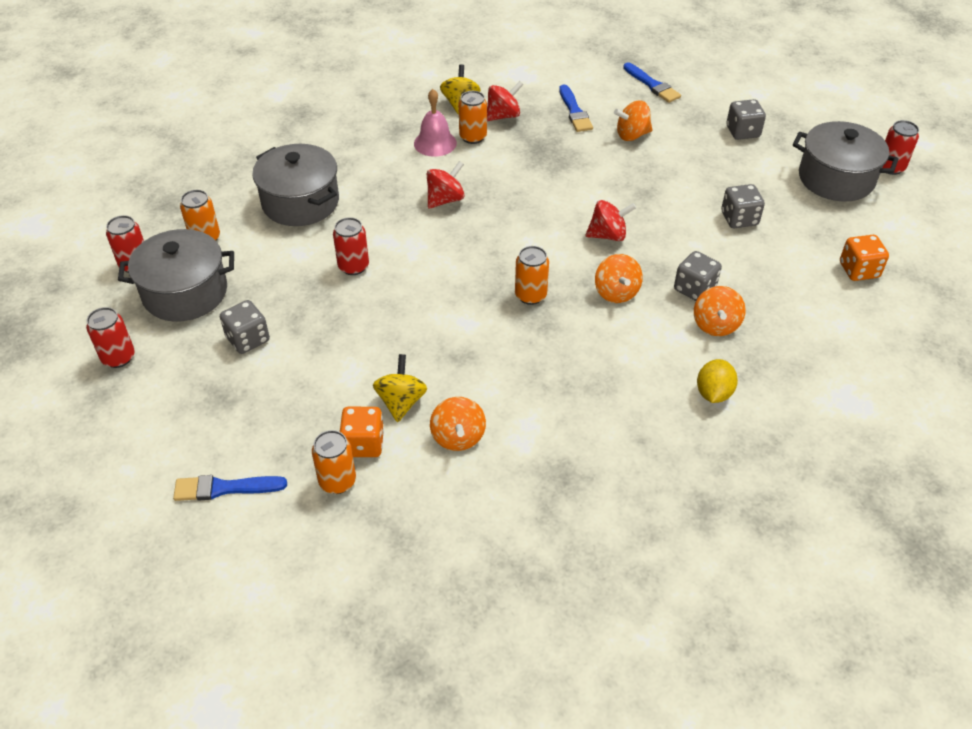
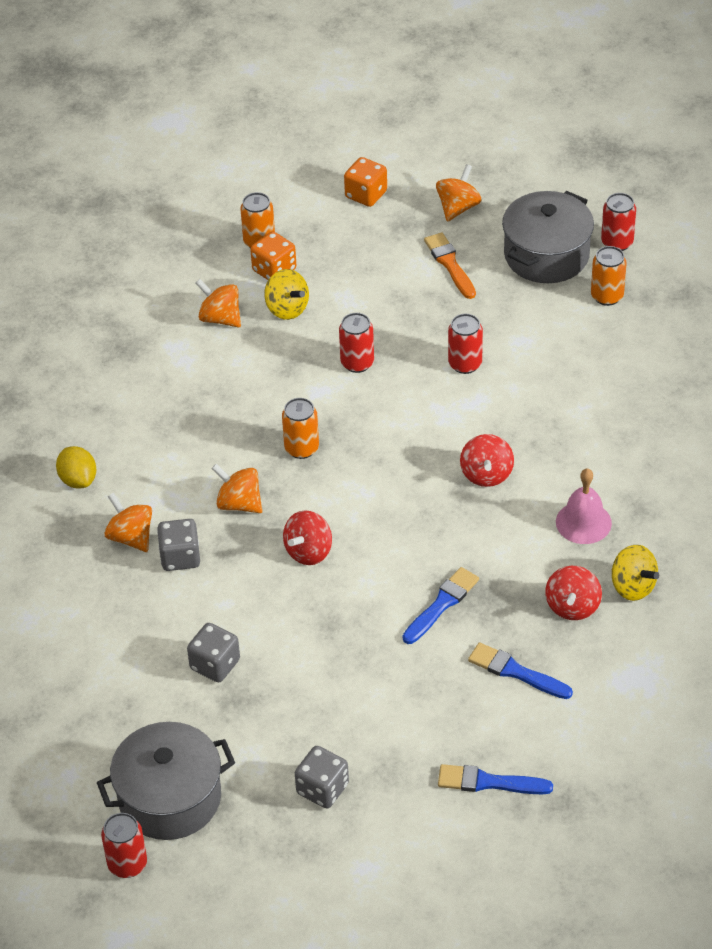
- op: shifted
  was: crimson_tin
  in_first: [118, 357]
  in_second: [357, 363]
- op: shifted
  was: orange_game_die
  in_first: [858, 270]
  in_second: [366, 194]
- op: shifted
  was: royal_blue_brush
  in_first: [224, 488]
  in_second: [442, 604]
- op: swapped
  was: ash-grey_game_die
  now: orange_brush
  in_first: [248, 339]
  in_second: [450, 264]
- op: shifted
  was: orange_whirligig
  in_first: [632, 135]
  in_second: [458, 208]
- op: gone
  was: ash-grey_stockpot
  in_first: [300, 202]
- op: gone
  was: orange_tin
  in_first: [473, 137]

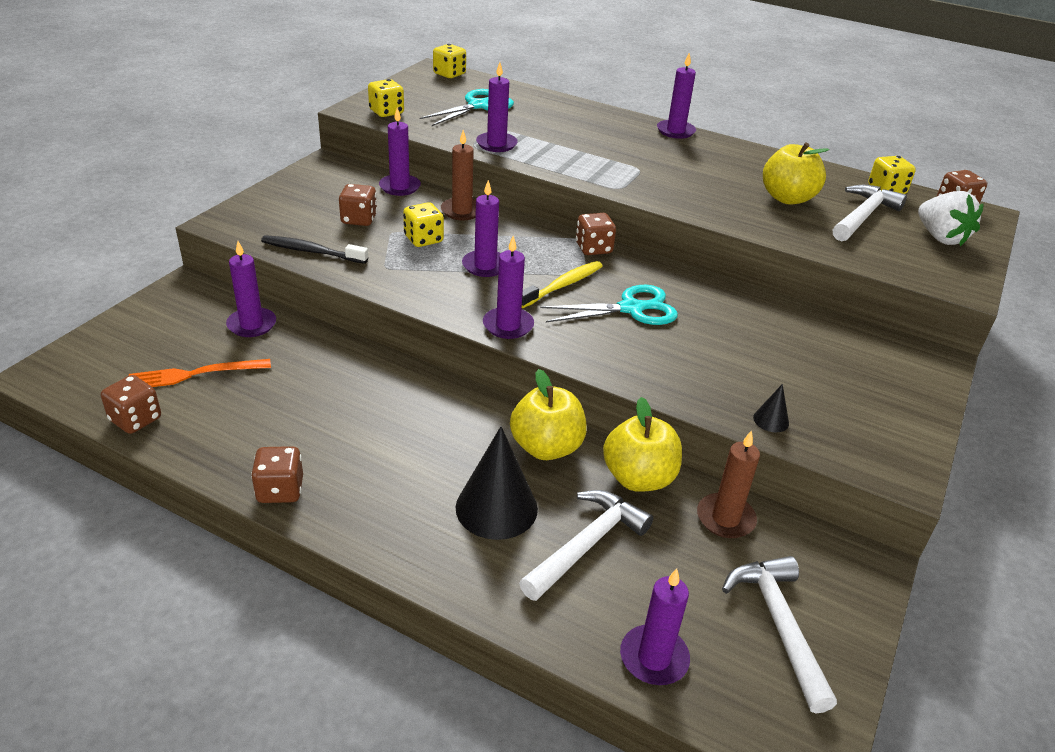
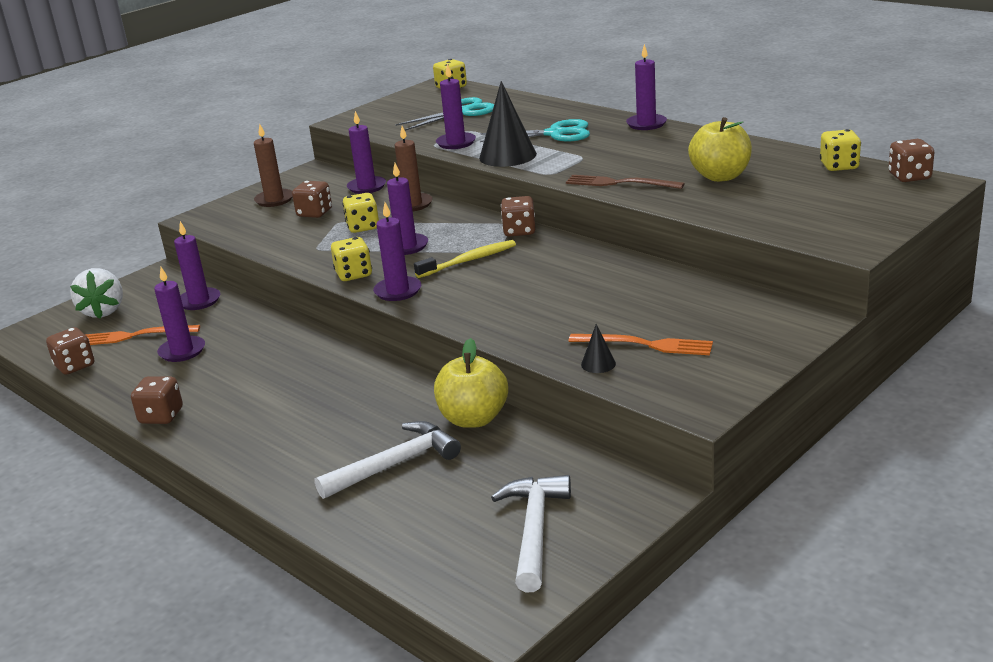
- op: shifted
  was: snow-white_strawberry
  in_first: [940, 238]
  in_second: [103, 311]
- op: shifted
  was: royal_purple_pillar_candle
  in_first: [654, 658]
  in_second: [182, 351]
- op: shifted
  was: russet_pillar_candle
  in_first: [725, 518]
  in_second: [274, 200]
- op: shifted
  was: bright_yellow_game_die
  in_first: [386, 112]
  in_second: [354, 274]
- op: shifted
  was: jet-black_solid_cone
  in_first: [496, 508]
  in_second: [507, 156]
- op: shifted
  was: turquoise_pair_of_scissors
  in_first: [631, 308]
  in_second: [555, 134]
- op: new
  now: russet_dinner_fork
  in_second: [620, 183]
- op: new
  now: orange_dinner_fork
  in_second: [645, 345]
- op: gone
  was: jet-black_dental_brush
  in_first: [311, 251]
- op: gone
  was: bright_yellow_apple
  in_first: [546, 447]
- op: gone
  was: snow-white_claw_hammer
  in_first: [863, 216]

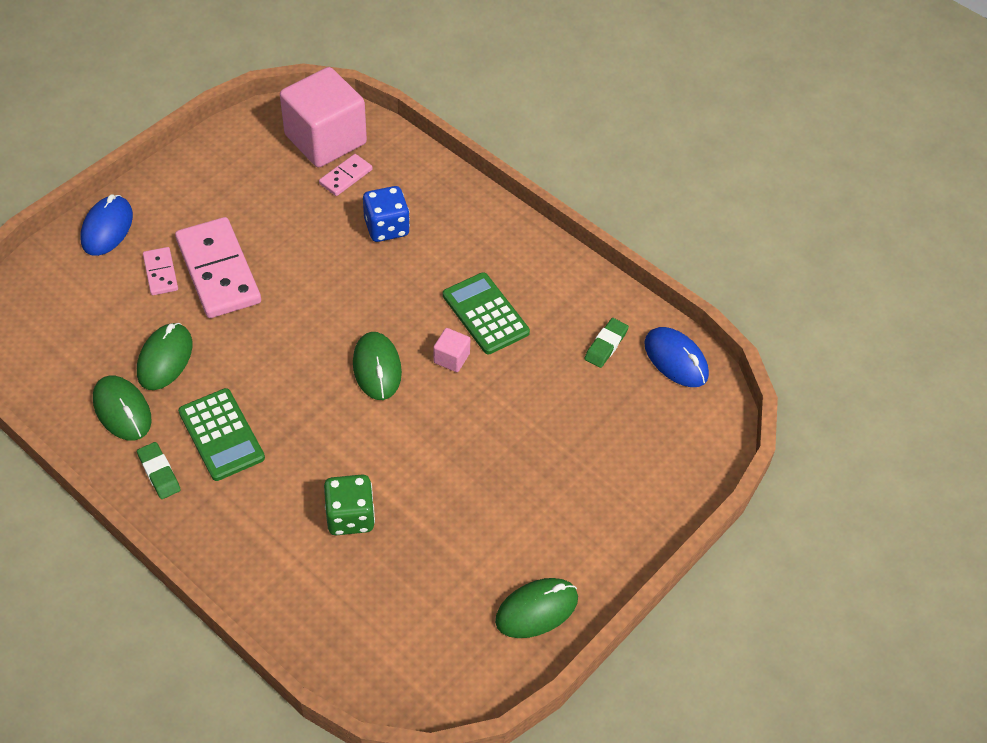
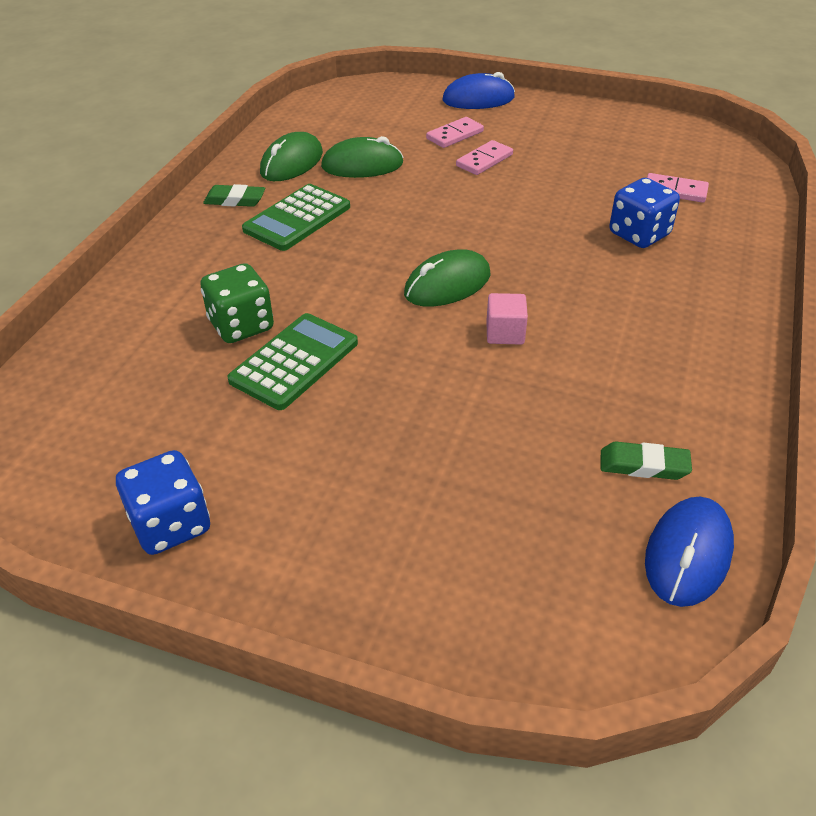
- op: swapped
  was: leaf-green_PC_mouse
  now: royal_blue_game_die
  in_first: [536, 610]
  in_second: [171, 524]
- op: rotated
  was: leaf-green_gum_eraser
  in_first: [159, 473]
  in_second: [235, 200]
  clockwise: 60
- op: shifted
  was: leaf-green_calculator
  in_first: [485, 314]
  in_second: [294, 362]
- op: scaled
  was: rosy_domino
  in_first: [218, 271]
  in_second: [484, 160]
  ratio: 0.48
- op: gone
  was: rosy_block
  in_first: [325, 139]

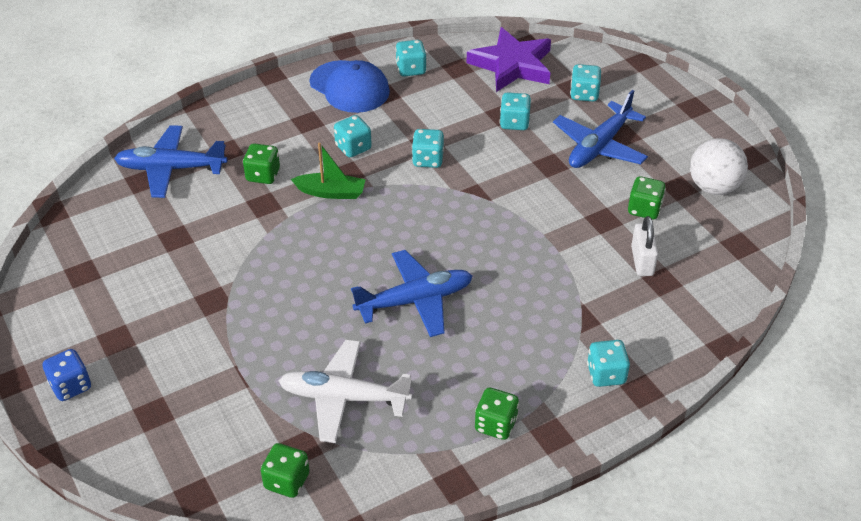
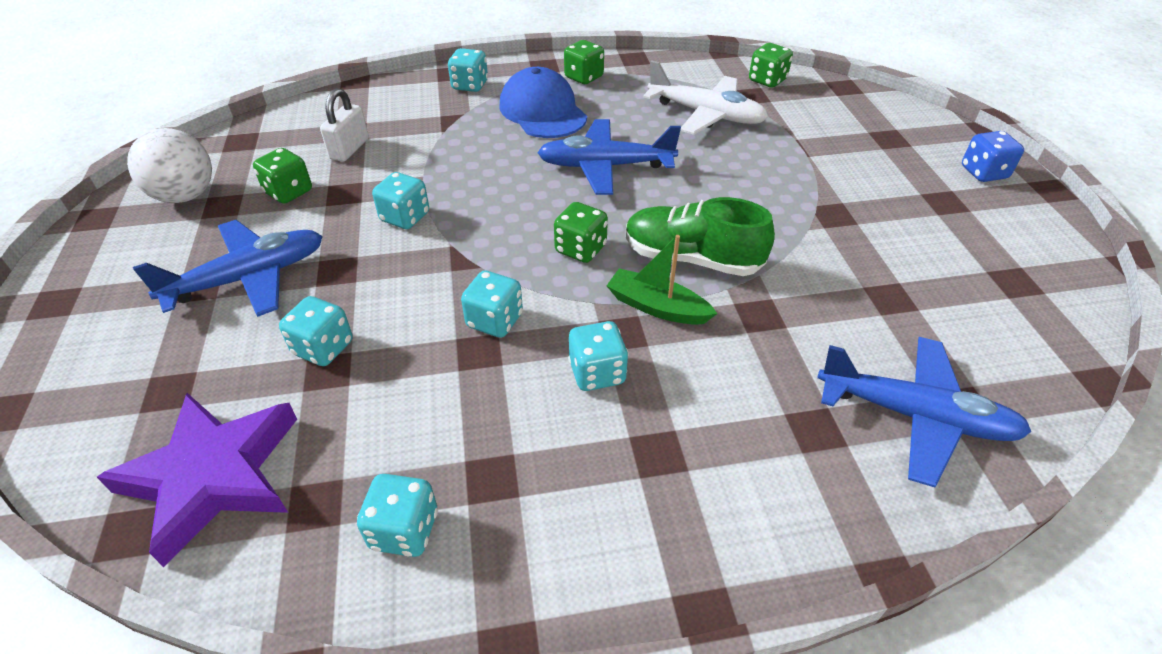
- op: shifted
  was: turquoise_game_die
  in_first: [584, 94]
  in_second: [405, 217]
- op: shifted
  was: royal_blue_baseball_cap
  in_first: [349, 87]
  in_second: [543, 111]
- op: shifted
  was: leaf-green_game_die
  in_first: [263, 175]
  in_second: [580, 249]
- op: new
  now: leaf-green_shoe
  in_second: [692, 259]

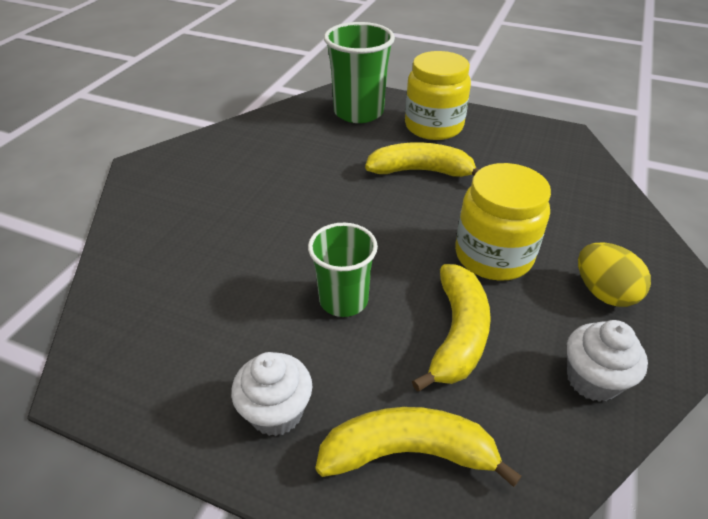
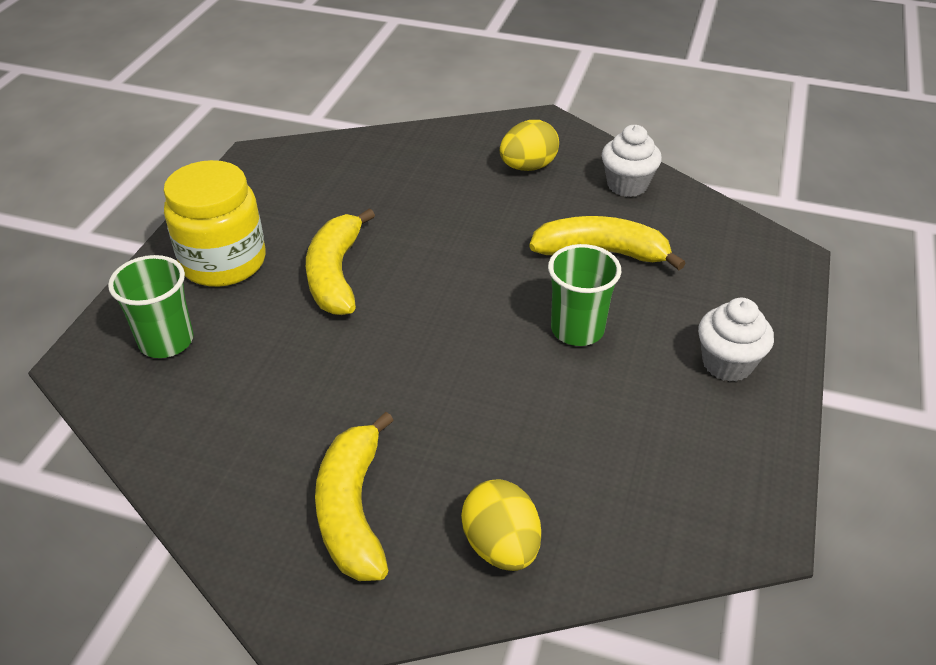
- op: scaled
  was: leaf-green_beaker
  in_first: [358, 112]
  in_second: [166, 341]
  ratio: 0.66
- op: shifted
  was: bright_yellow_banana
  in_first: [408, 452]
  in_second: [353, 510]
- op: new
  now: bright_yellow_toy_egg
  in_second: [501, 546]
- op: gone
  was: bright_yellow_jam_jar
  in_first: [493, 256]

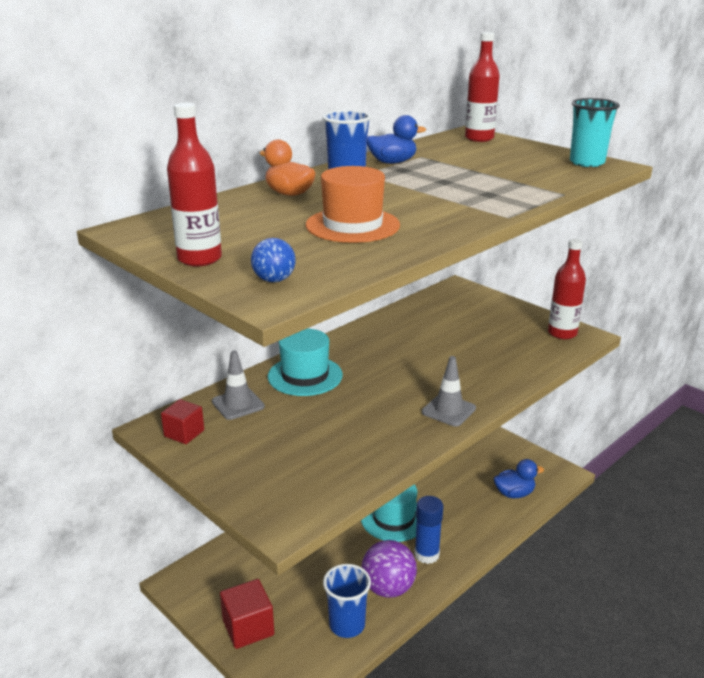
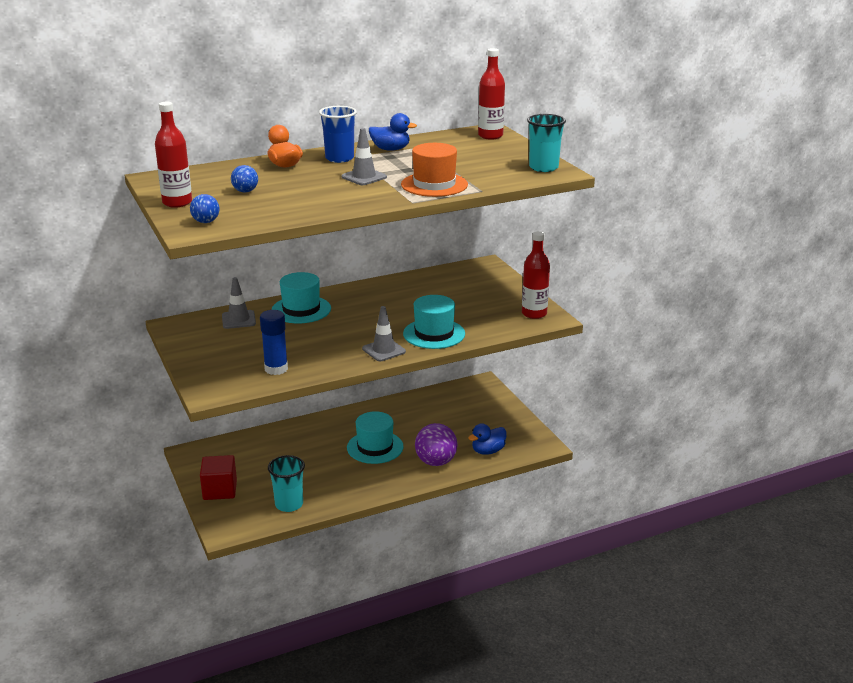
- op: new
  now: royal_blue_play_ball
  in_second: [245, 191]
- op: shifted
  was: royal_blue_stick_of_glue
  in_first: [426, 554]
  in_second: [276, 369]
- op: repainted
  was: royal_blue_beaker
  now: turquoise_beaker
  in_first: [347, 625]
  in_second: [289, 504]
- op: new
  now: ash-grey_traffic_cone
  in_second: [364, 177]
- op: shifted
  was: orange_tall_hat
  in_first: [352, 225]
  in_second: [434, 184]
- op: new
  now: turquoise_tall_hat
  in_second: [434, 334]
- op: shifted
  was: royal_purple_play_ball
  in_first: [388, 588]
  in_second: [436, 462]
- op: rotated
  was: royal_blue_rubber_duck
  in_first: [514, 493]
  in_second: [488, 451]
  clockwise: 135
- op: gone
  was: crimson_block
  in_first: [184, 433]

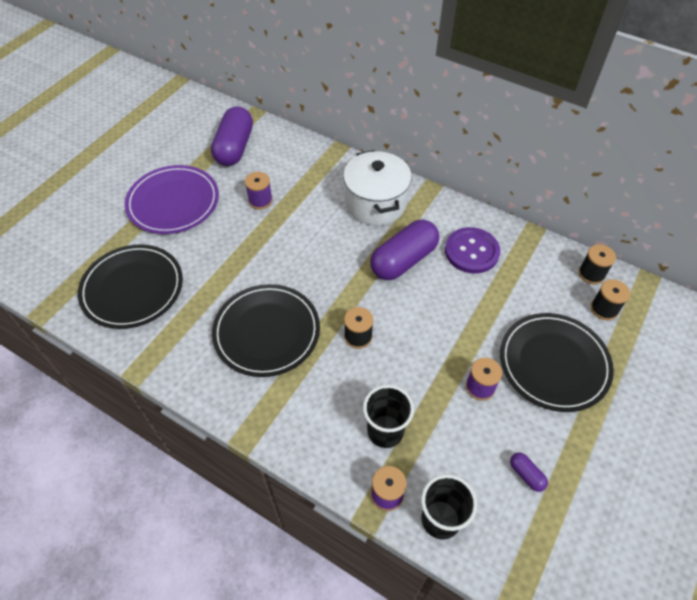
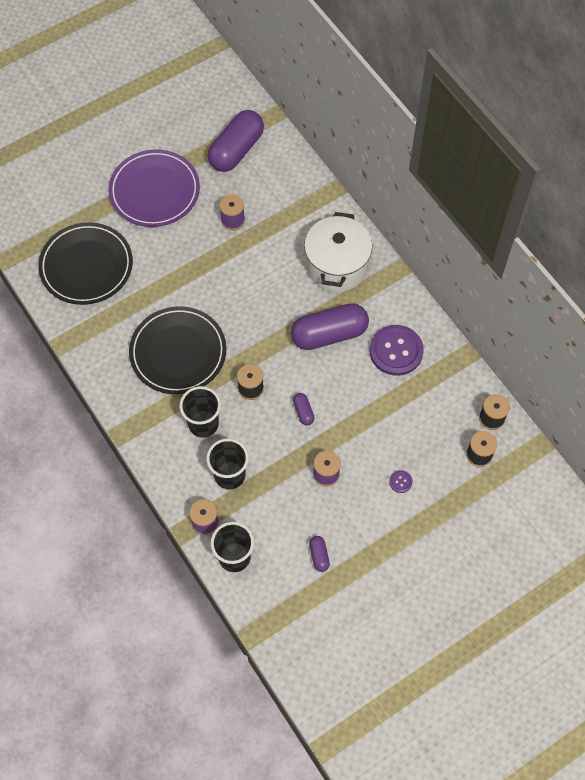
- op: new
  now: jet-black_beaker
  in_second: [203, 424]
- op: new
  now: royal_purple_pill
  in_second: [303, 412]
- op: swapped
  was: jet-black_plate
  now: royal_purple_button
  in_first: [554, 363]
  in_second: [400, 482]

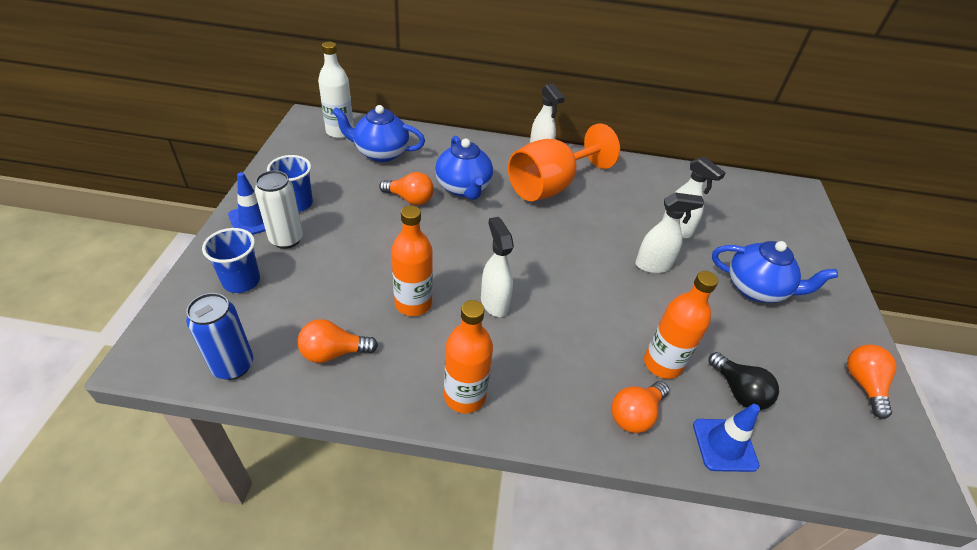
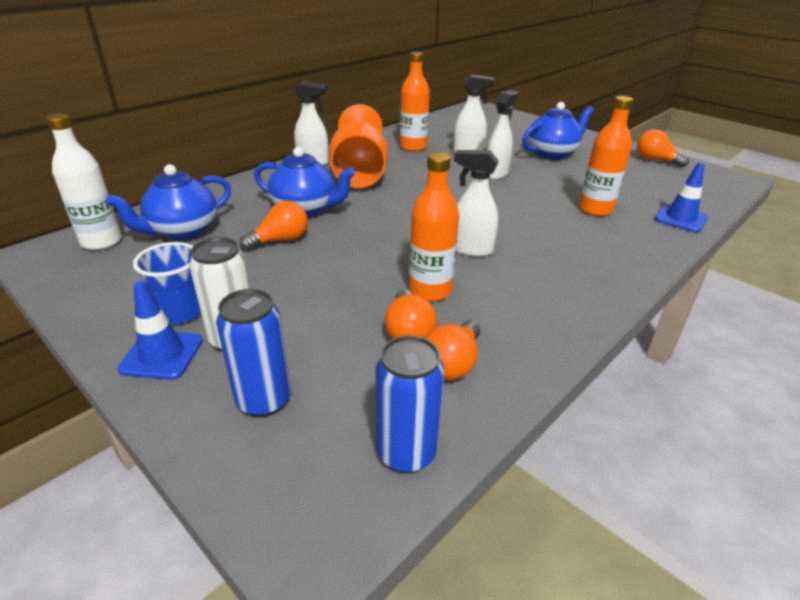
- op: swapped
  was: royal_blue_beaker
  now: royal_blue_tin
  in_first: [241, 281]
  in_second: [264, 400]
- op: shifted
  was: orange_light_bulb
  in_first: [635, 414]
  in_second: [408, 331]
- op: shifted
  was: orange_drink_bottle
  in_first: [465, 396]
  in_second: [413, 147]
- op: gone
  was: jet-black_light_bulb
  in_first: [738, 391]

